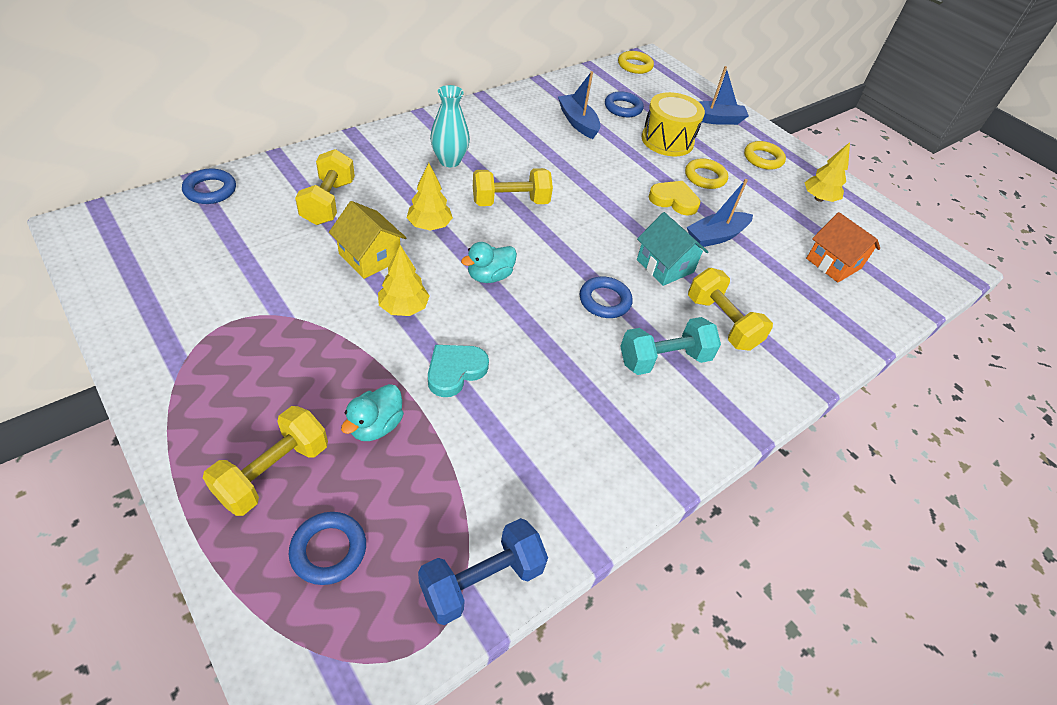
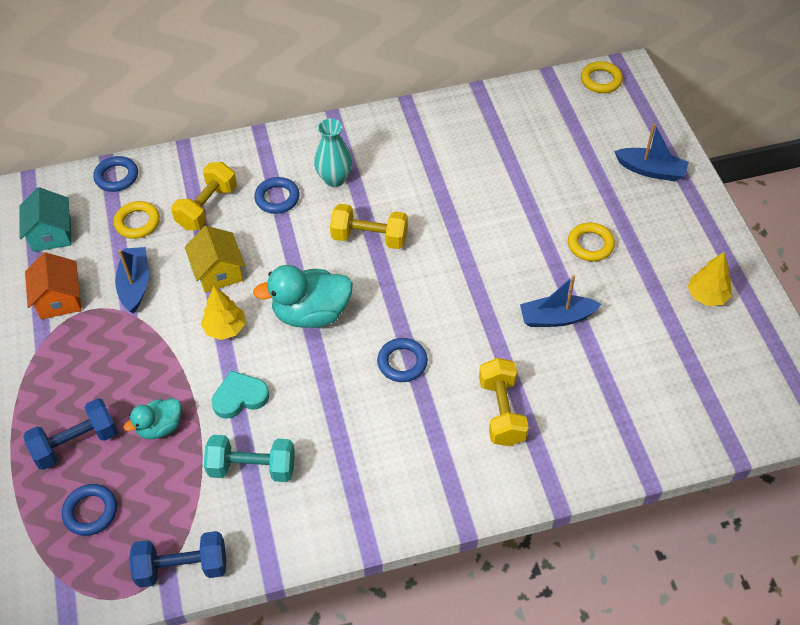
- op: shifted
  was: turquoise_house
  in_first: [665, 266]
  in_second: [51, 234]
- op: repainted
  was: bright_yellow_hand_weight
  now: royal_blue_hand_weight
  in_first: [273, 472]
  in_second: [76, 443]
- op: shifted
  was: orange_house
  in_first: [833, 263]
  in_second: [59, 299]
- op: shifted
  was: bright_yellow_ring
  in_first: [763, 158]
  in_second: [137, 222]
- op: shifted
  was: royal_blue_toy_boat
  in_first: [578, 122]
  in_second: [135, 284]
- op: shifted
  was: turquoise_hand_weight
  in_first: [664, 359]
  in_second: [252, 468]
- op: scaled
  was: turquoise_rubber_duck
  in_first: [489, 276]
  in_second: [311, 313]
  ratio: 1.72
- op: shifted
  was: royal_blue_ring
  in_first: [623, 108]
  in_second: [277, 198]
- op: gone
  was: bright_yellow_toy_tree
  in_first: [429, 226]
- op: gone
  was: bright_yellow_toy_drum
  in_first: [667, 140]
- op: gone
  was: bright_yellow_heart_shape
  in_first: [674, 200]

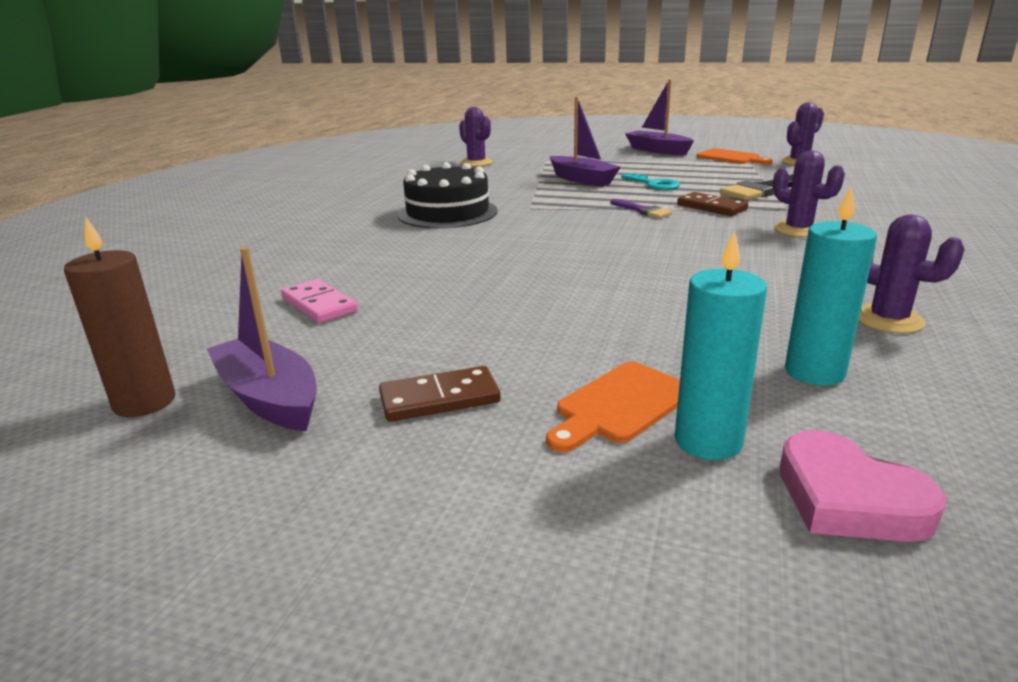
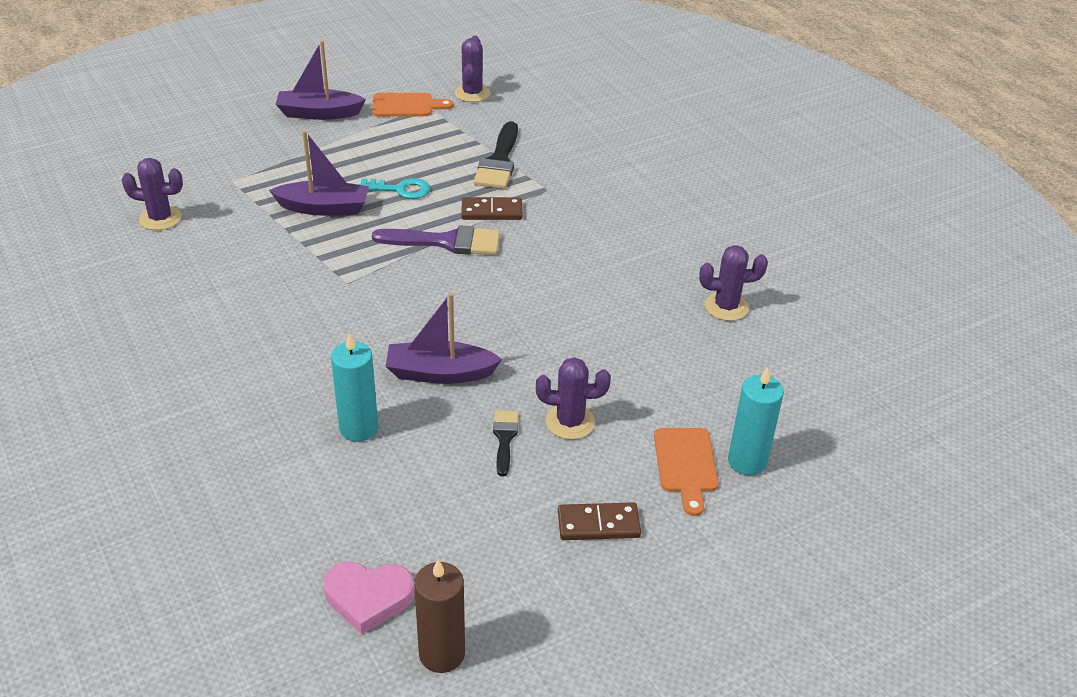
- op: shifted
  was: rosy_heart_shape
  in_first: [848, 499]
  in_second: [368, 598]
- op: shifted
  was: turquoise_pillar_candle
  in_first: [814, 372]
  in_second: [359, 428]
- op: scaled
  was: royal_purple_brush
  in_first: [642, 210]
  in_second: [446, 242]
  ratio: 1.78
- op: shifted
  was: royal_purple_toy_boat
  in_first: [269, 398]
  in_second: [440, 373]
- op: new
  now: jet-black_brush
  in_second: [505, 438]
- op: shifted
  was: royal_purple_cactus
  in_first: [798, 230]
  in_second: [570, 422]
- op: rotated
  was: russet_domino
  in_first: [439, 398]
  in_second: [598, 524]
  clockwise: 60
- op: gone
  was: rosy_domino
  in_first: [319, 305]
- op: gone
  was: jet-black_layer_cake
  in_first: [447, 213]

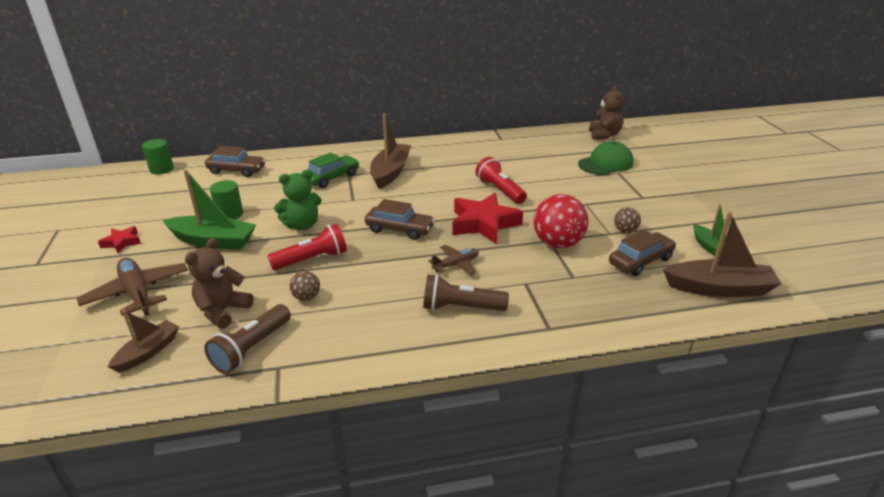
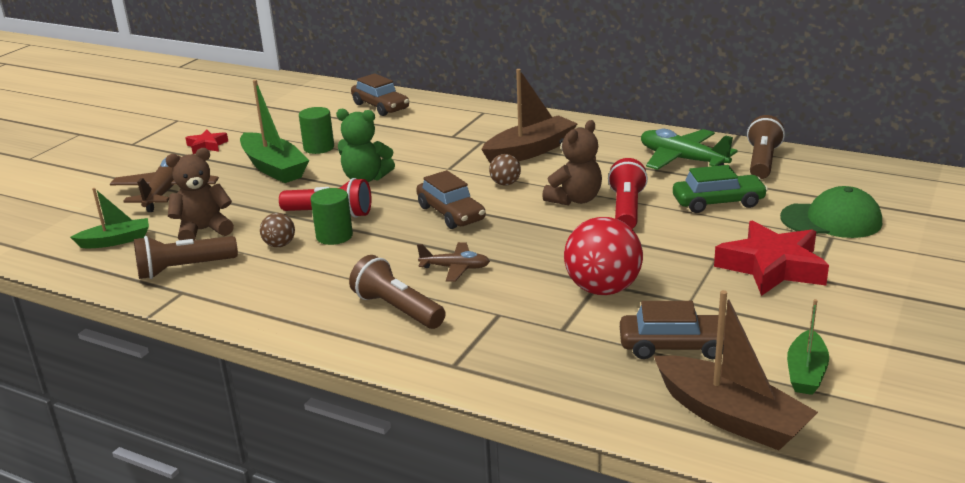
- op: repainted
  was: russet_toy_boat
  now: leaf-green_toy_boat
  in_first: [148, 352]
  in_second: [116, 241]
- op: shifted
  was: leaf-green_cylinder
  in_first: [161, 169]
  in_second: [334, 236]
- op: shifted
  was: russet_play_ball
  in_first: [625, 231]
  in_second: [505, 183]
- op: shifted
  was: russet_stuffed_bear
  in_first: [604, 135]
  in_second: [575, 199]
- op: new
  now: leaf-green_plane
  in_second: [682, 159]
- op: shifted
  was: leaf-green_car
  in_first: [331, 178]
  in_second: [718, 202]
- op: shifted
  was: crimson_five-pointed_star
  in_first: [483, 223]
  in_second: [772, 267]
- op: new
  now: russet_torch
  in_second: [762, 161]

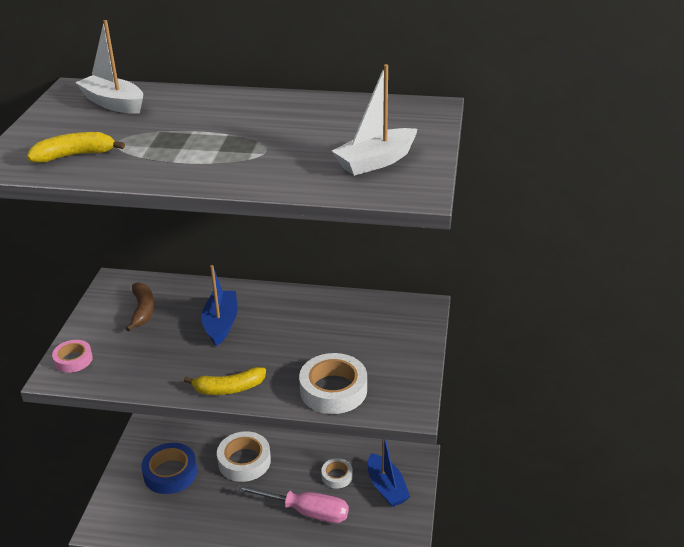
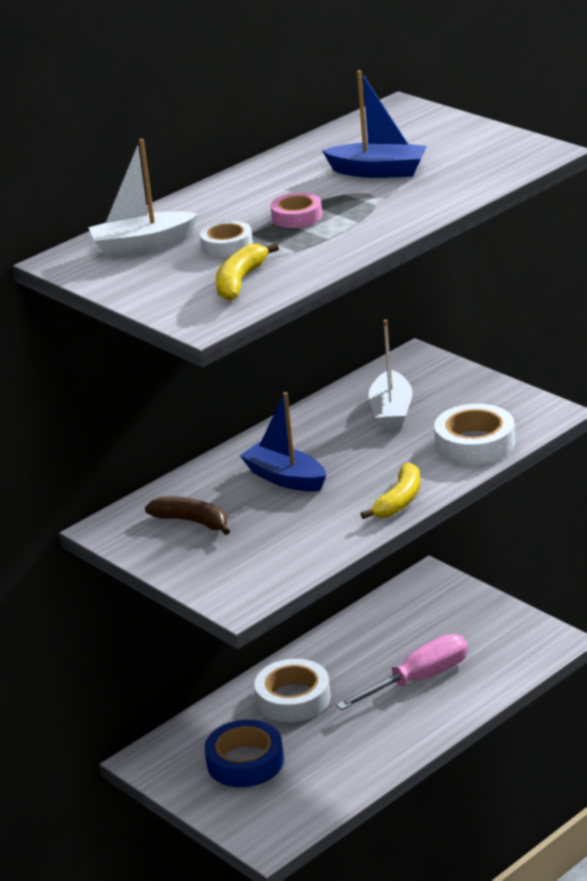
- op: shifted
  was: snow-white_roll_of_tape
  in_first: [337, 476]
  in_second: [227, 245]
- op: shifted
  was: rosy_roll_of_tape
  in_first: [73, 360]
  in_second: [297, 216]
- op: shifted
  was: royal_blue_toy_boat
  in_first: [386, 487]
  in_second: [378, 171]
- op: shifted
  was: snow-white_toy_boat
  in_first: [376, 161]
  in_second: [391, 412]

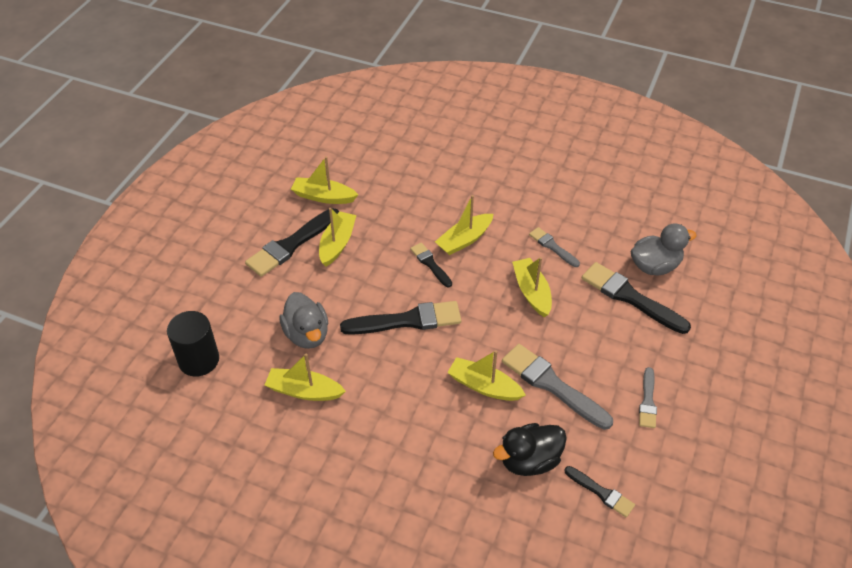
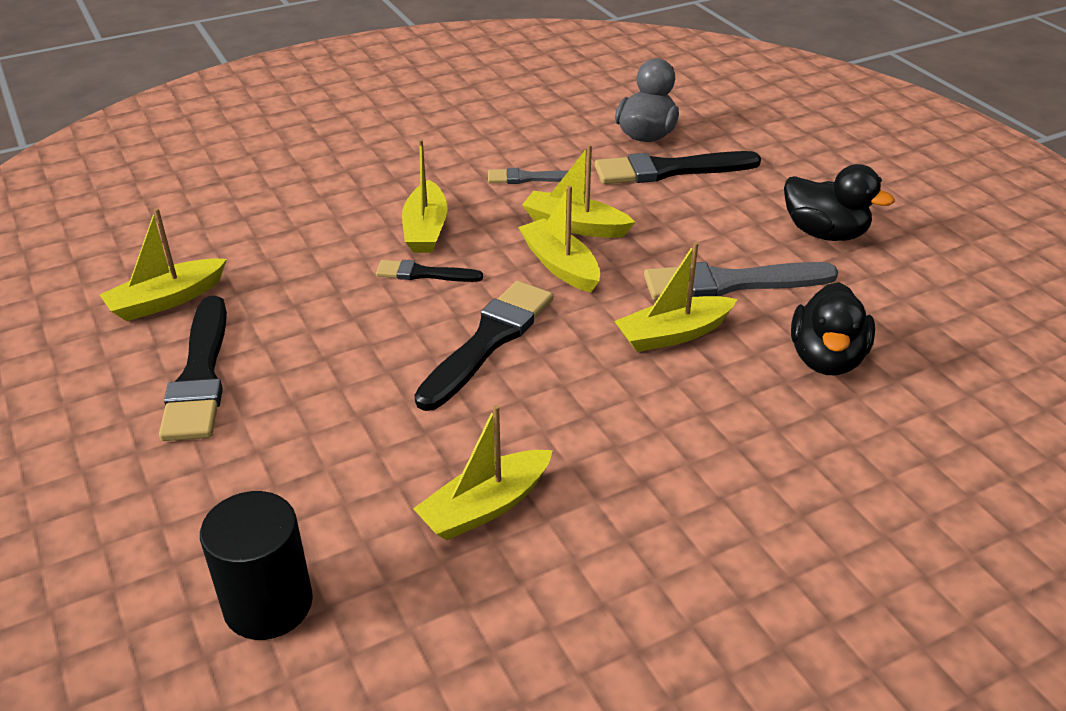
- op: shifted
  was: bright_yellow_toy_boat
  in_first: [337, 243]
  in_second: [560, 265]
- op: swapped
  was: ash-grey_brush
  now: jet-black_rubber_duck
  in_first: [647, 401]
  in_second: [824, 233]
- op: gone
  was: ash-grey_rubber_duck
  in_first: [307, 334]
- op: gone
  was: jet-black_brush
  in_first: [601, 493]

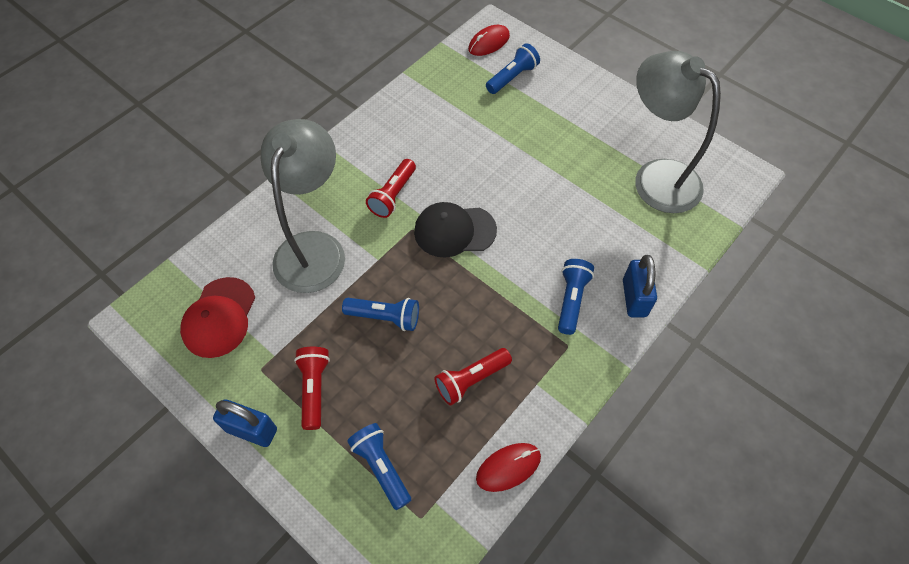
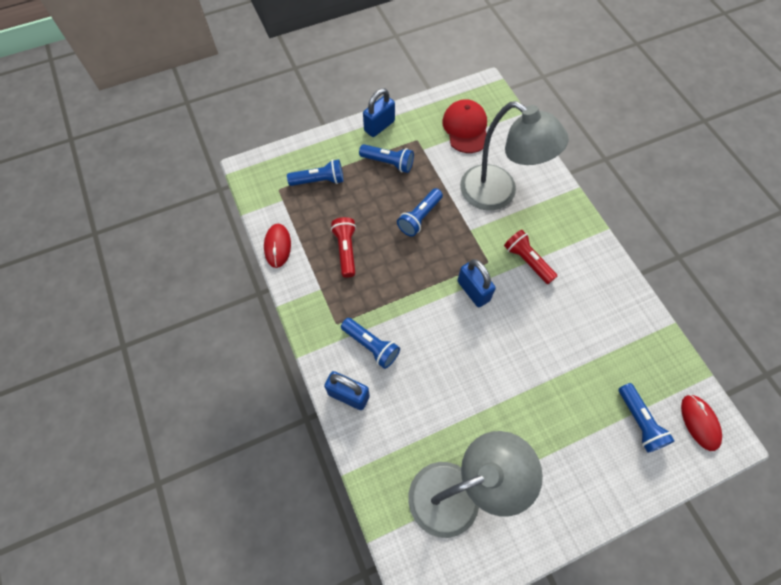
- op: repainted
  was: crimson_torch
  now: royal_blue_torch
  in_first: [314, 389]
  in_second: [388, 163]
- op: rotated
  was: crimson_baseball_cap
  in_first: [219, 317]
  in_second: [466, 128]
  clockwise: 45
- op: swapped
  was: jet-black_baseball_cap
  now: royal_blue_lock
  in_first: [454, 231]
  in_second: [473, 291]

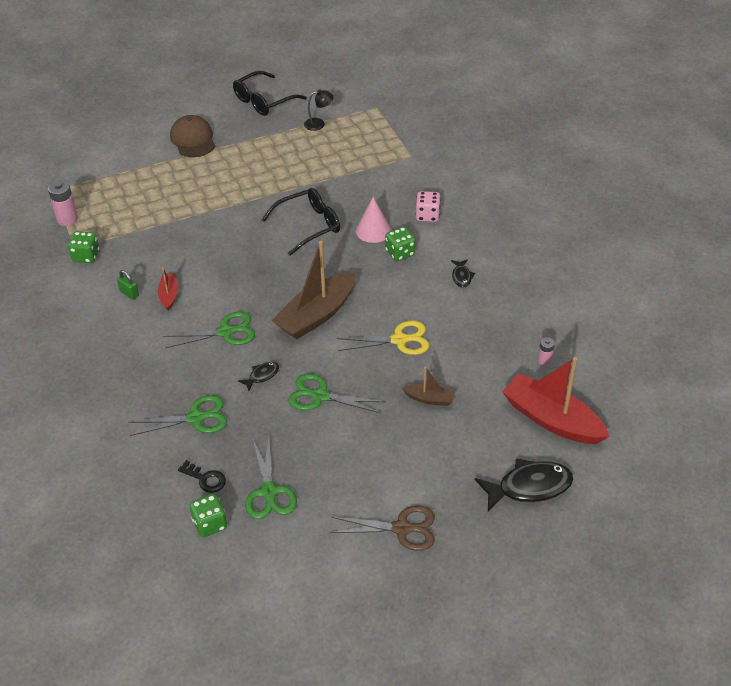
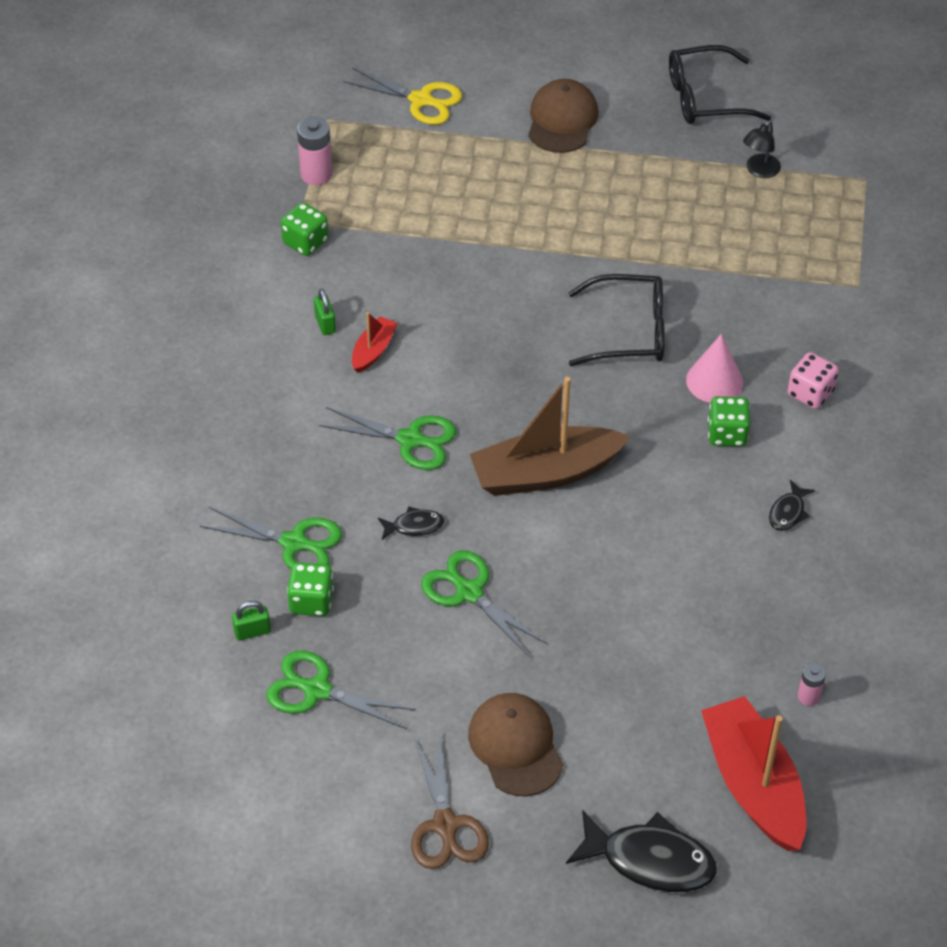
- op: swapped
  was: jet-black_latchkey
  now: leaf-green_lock
  in_first: [205, 479]
  in_second: [252, 631]
- op: rotated
  was: leaf-green_pair_of_scissors
  in_first: [269, 492]
  in_second: [316, 690]
  clockwise: 90
- op: shifted
  was: leaf-green_game_die
  in_first: [210, 524]
  in_second: [311, 601]
- op: shifted
  was: bright_yellow_pair_of_scissors
  in_first: [400, 340]
  in_second: [421, 100]
- op: rotated
  was: russet_pair_of_scissors
  in_first: [402, 528]
  in_second: [446, 826]
  clockwise: 45
- op: new
  now: russet_baseball_cap
  in_second: [515, 746]
- op: rotated
  was: jet-black_reading_lamp
  in_first: [319, 124]
  in_second: [759, 171]
  clockwise: 105
- op: gone
  was: russet_toy_boat
  in_first: [429, 399]

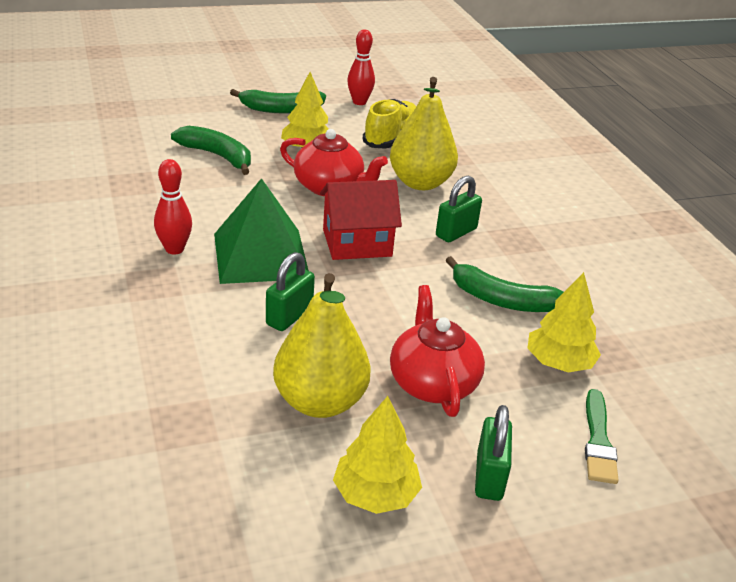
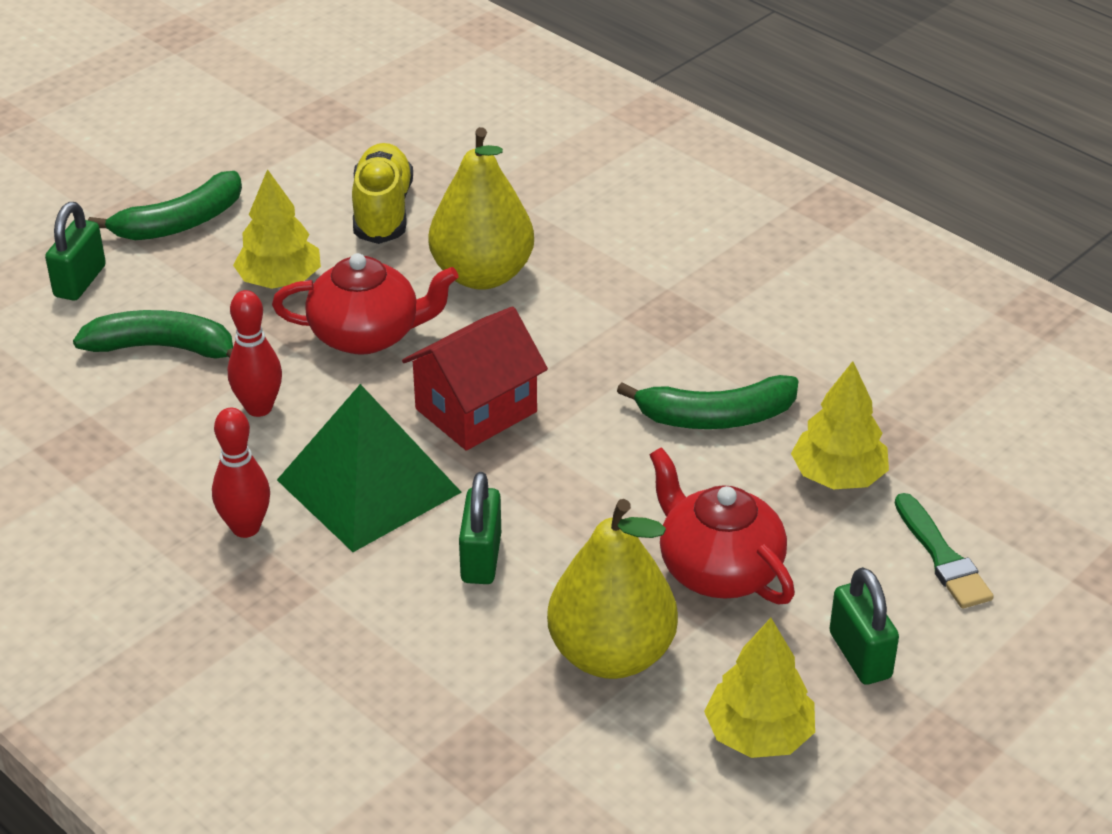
- op: shifted
  was: leaf-green_lock
  in_first: [456, 232]
  in_second: [80, 281]
- op: shifted
  was: crimson_skittle
  in_first: [359, 102]
  in_second: [259, 408]

